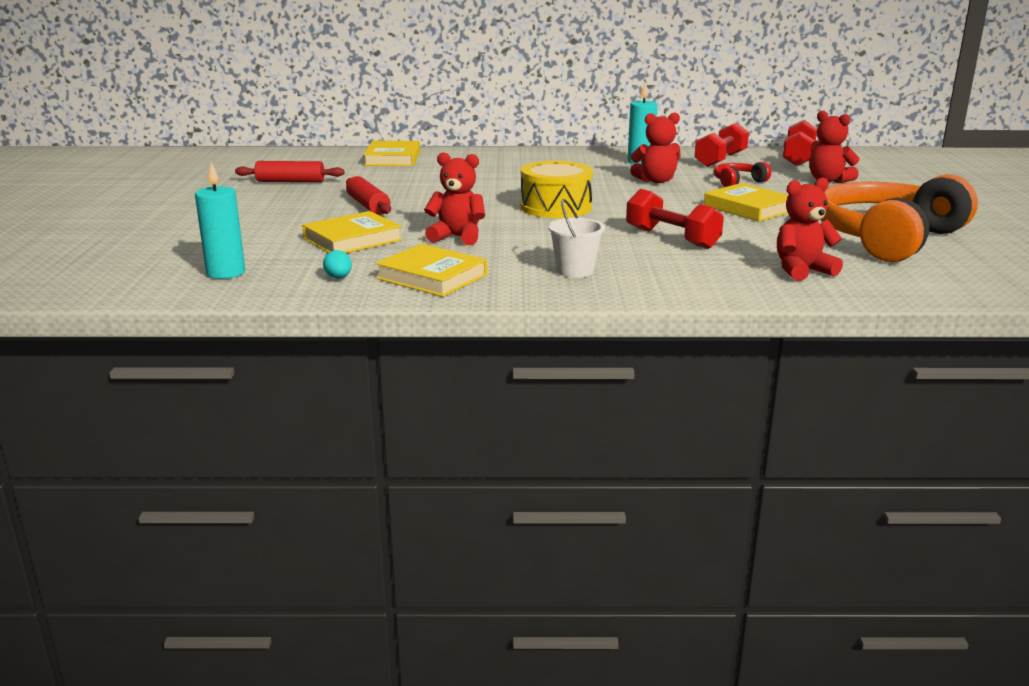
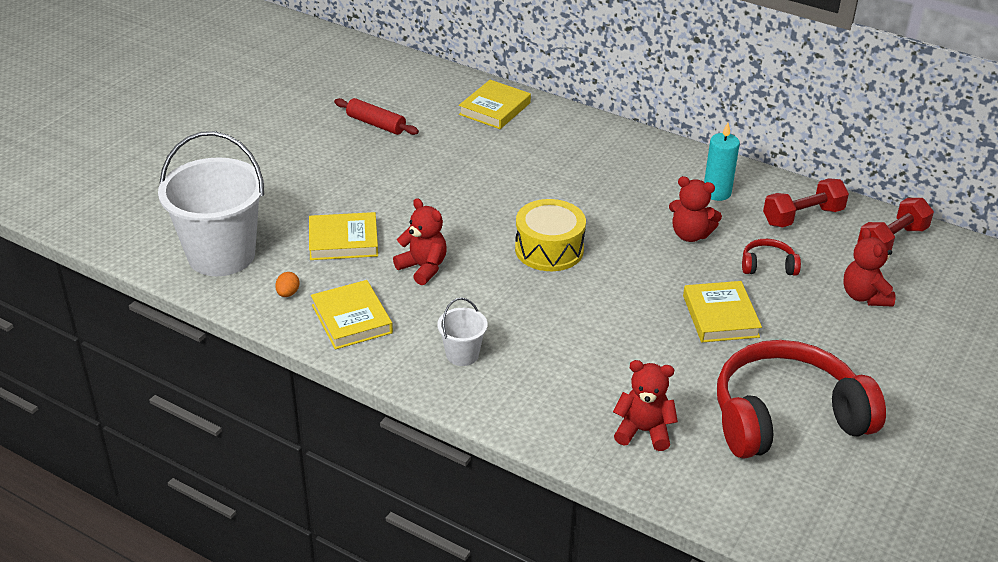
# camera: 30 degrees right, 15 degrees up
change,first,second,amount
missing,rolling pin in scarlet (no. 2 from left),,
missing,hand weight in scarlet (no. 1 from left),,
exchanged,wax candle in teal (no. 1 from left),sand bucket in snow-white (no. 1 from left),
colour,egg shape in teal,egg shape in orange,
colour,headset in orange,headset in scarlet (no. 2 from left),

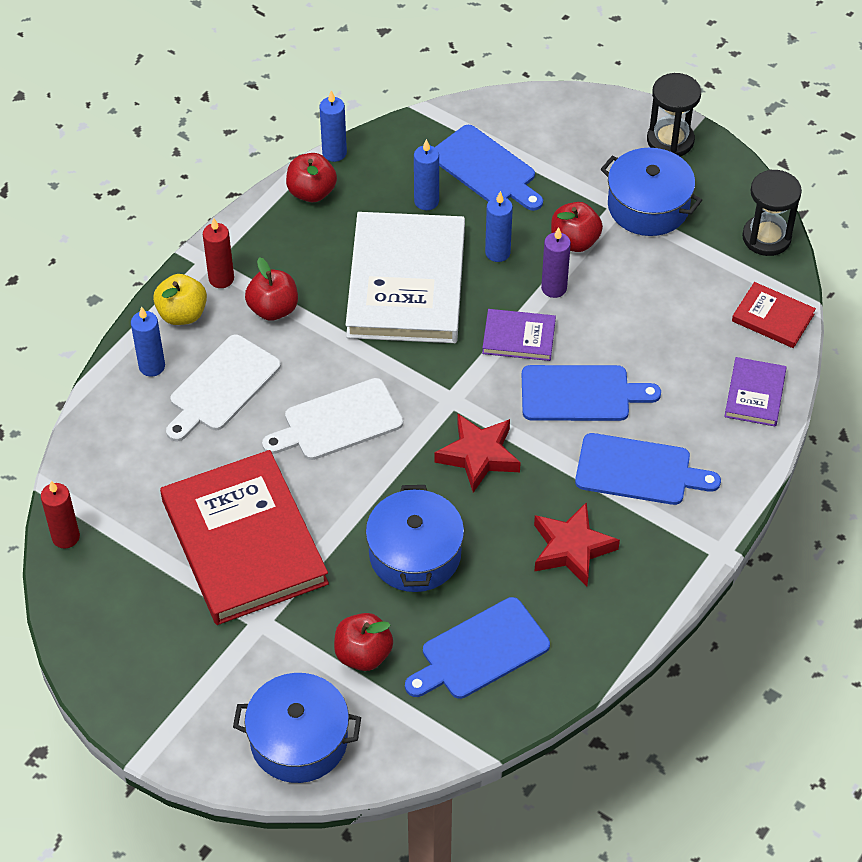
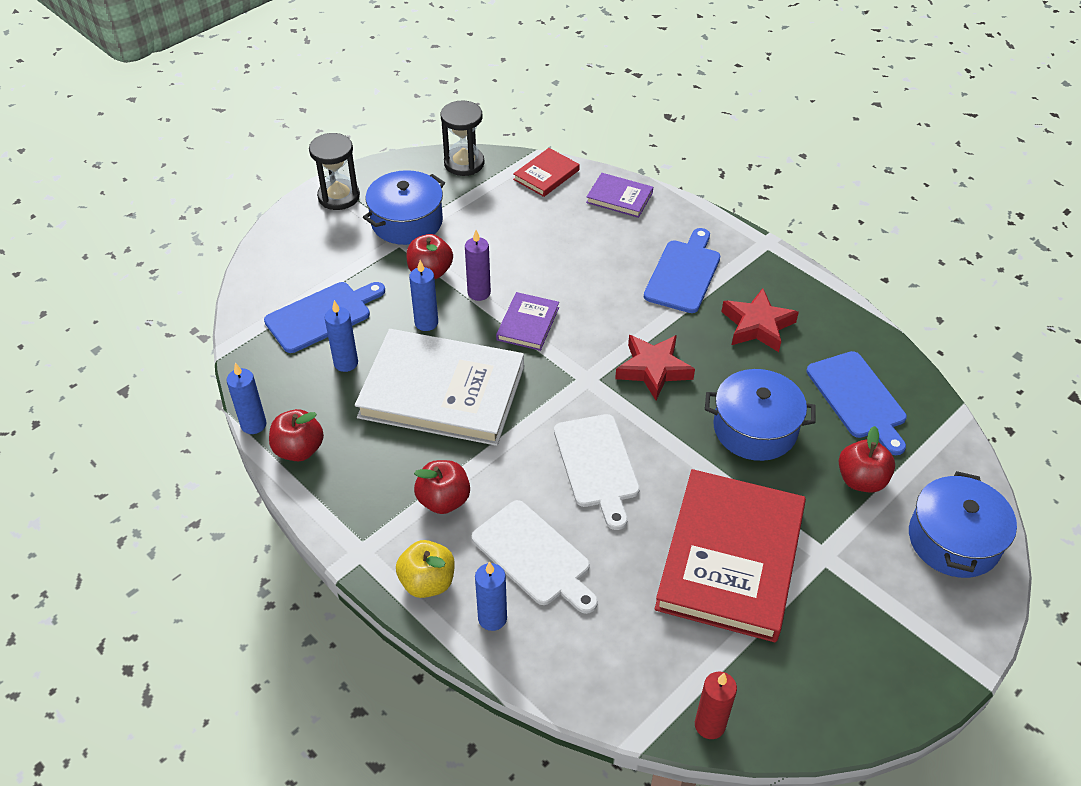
# camera: 80 degrees left, 5 degrees down
change,first,second,amount
missing,wax candle in scarlet (no. 2 from left),,
missing,chopping board in blue (no. 3 from left),,
spun,hardback in scarlet (no. 1 from left in the first image),hardback in scarlet (no. 2 from left),60 degrees counterclockwise

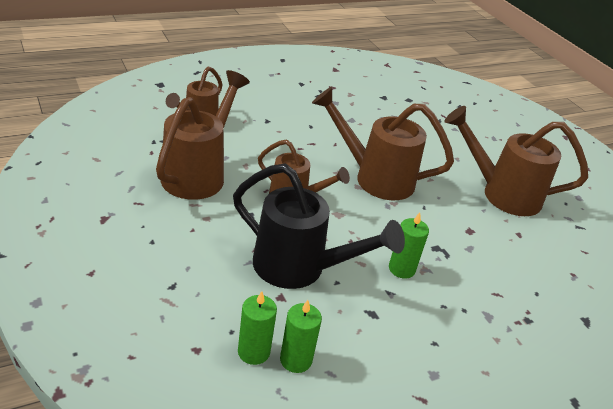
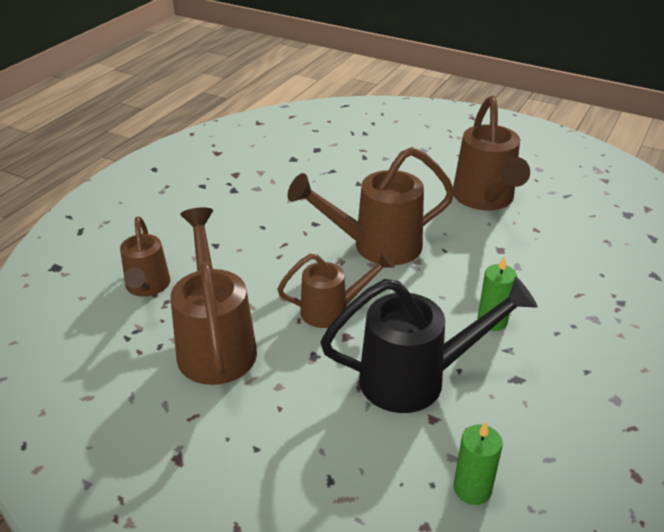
# camera: 30 degrees left, 0 degrees up
change,first,second,amount
missing,wax candle in emerald (no. 2 from left),,
spun,watering pot in brown (no. 5 from left),,75 degrees counterclockwise

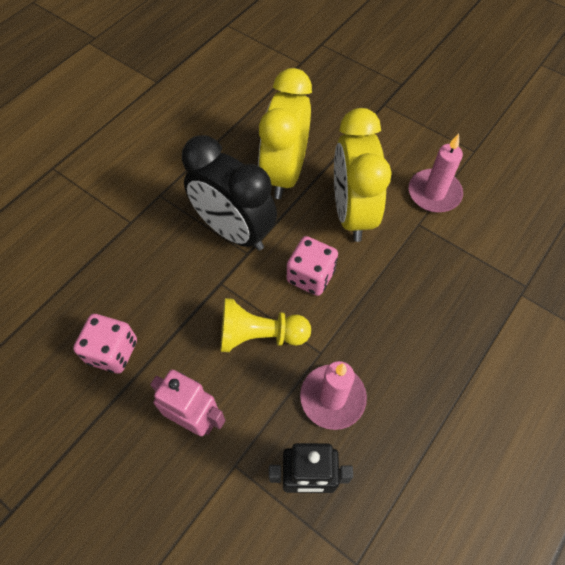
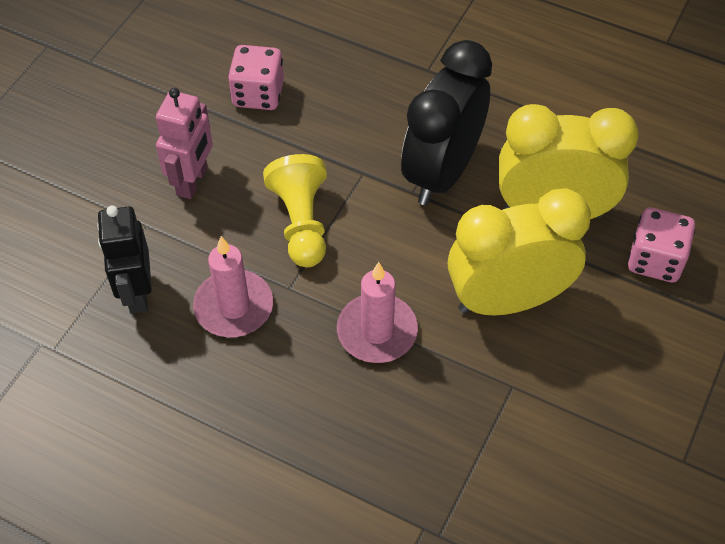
# camera: 80 degrees right, 5 degrees down
change,first,second,amount
relocated,die in rose-pink (no. 2 from left),,
relocated,wax candle in rose-pink (no. 2 from left),,

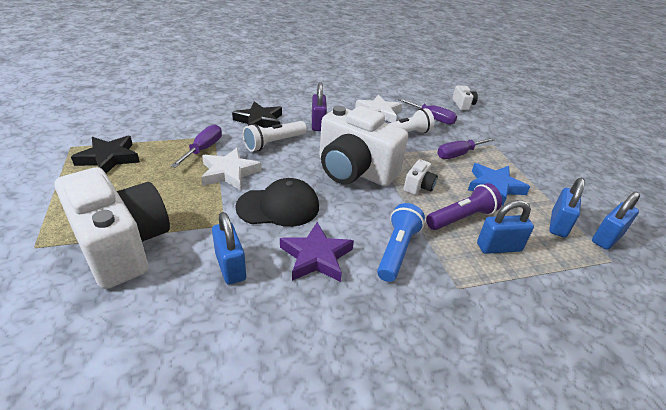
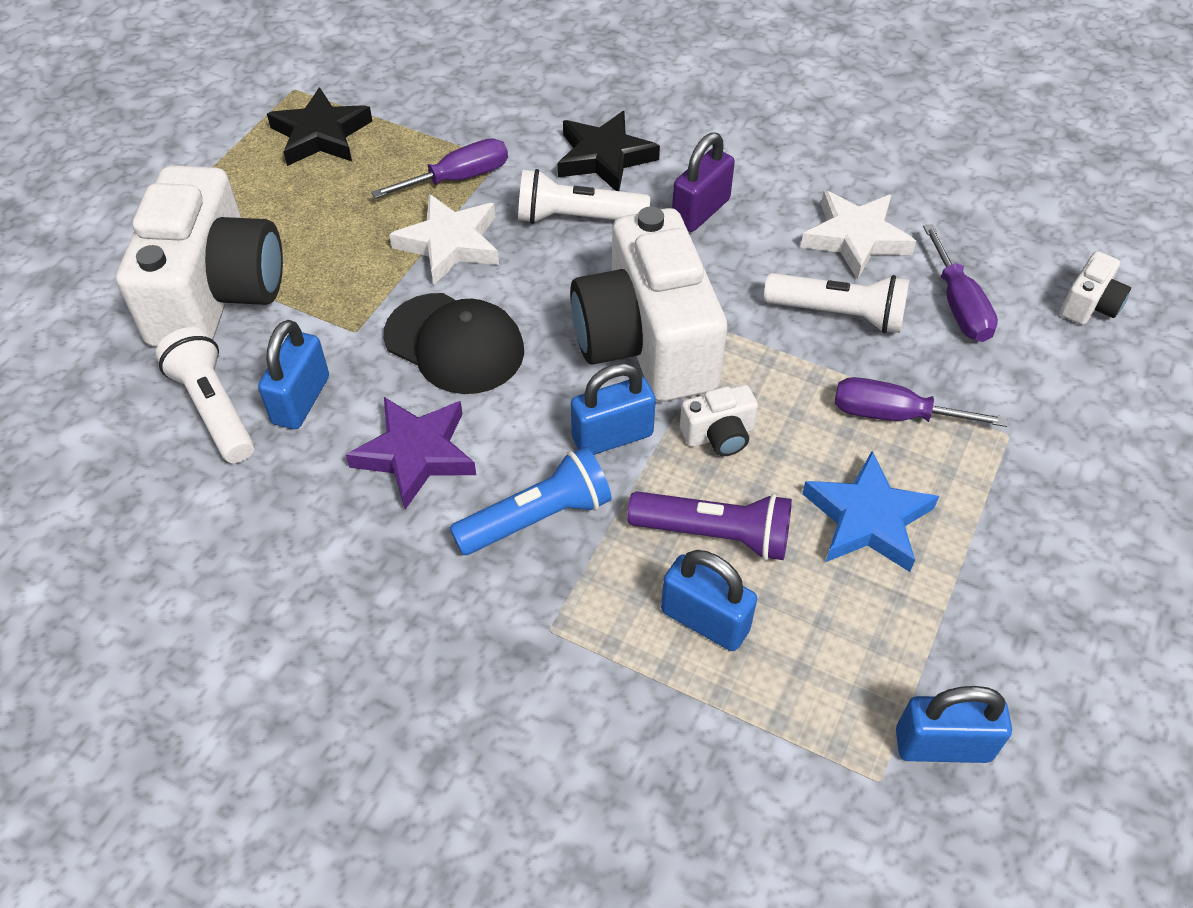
# camera: 45 degrees right, 15 degrees up
change,first,second,amount
appeared,,torch in snow-white (no. 1 from left),
relocated,padlock in blue (no. 3 from left in the first image),padlock in blue (no. 2 from left),

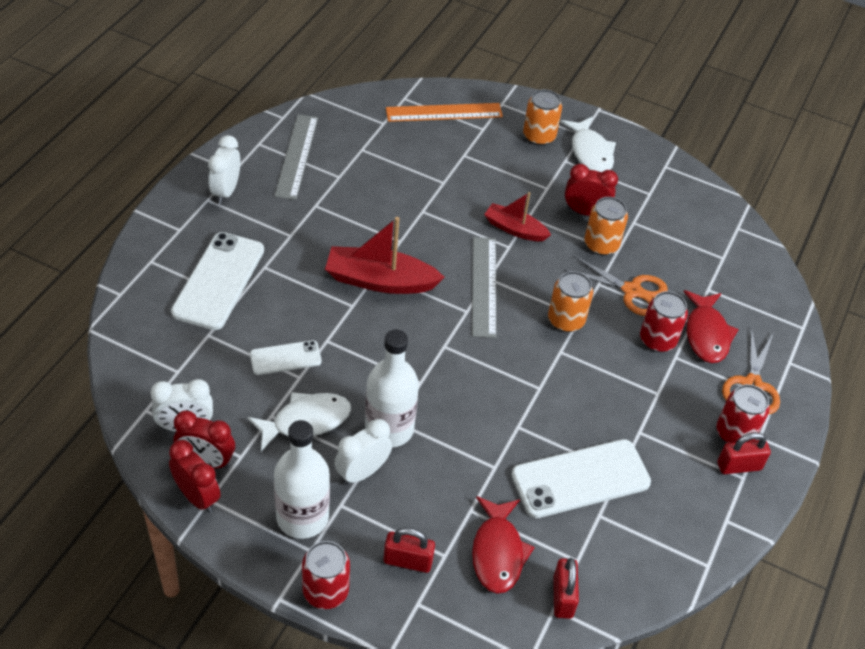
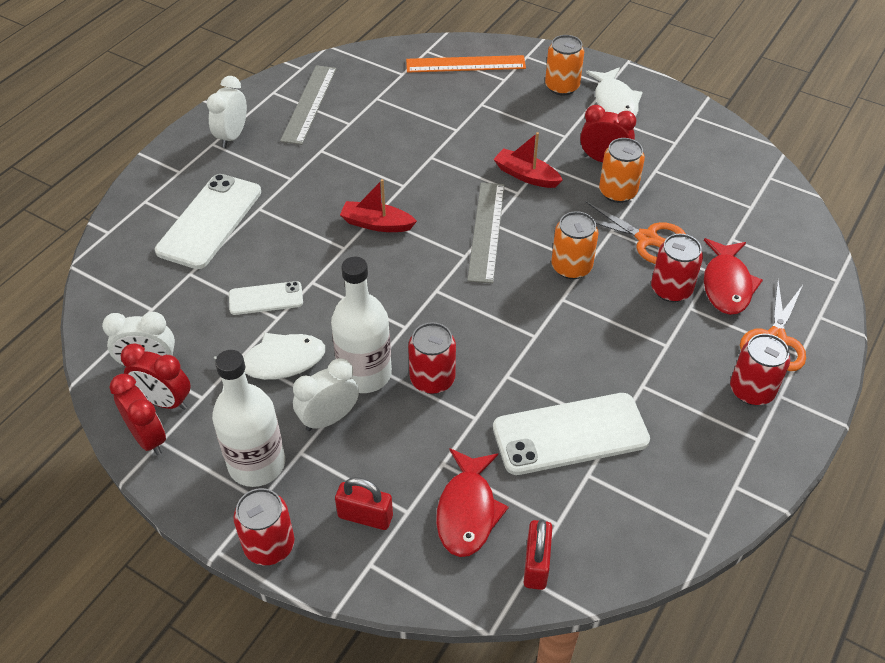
# camera: 10 degrees right, 0 degrees up
change,first,second,amount
missing,padlock in scarlet (no. 3 from left),,
appeared,,can in scarlet (no. 2 from left),
size,boat in scarlet (no. 1 from left),,x0.62

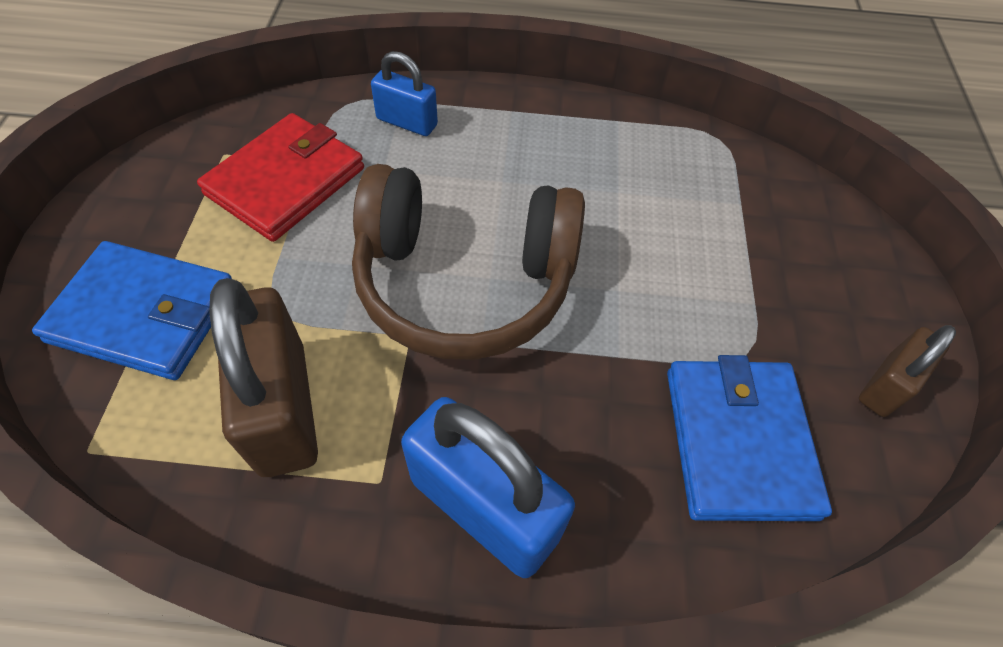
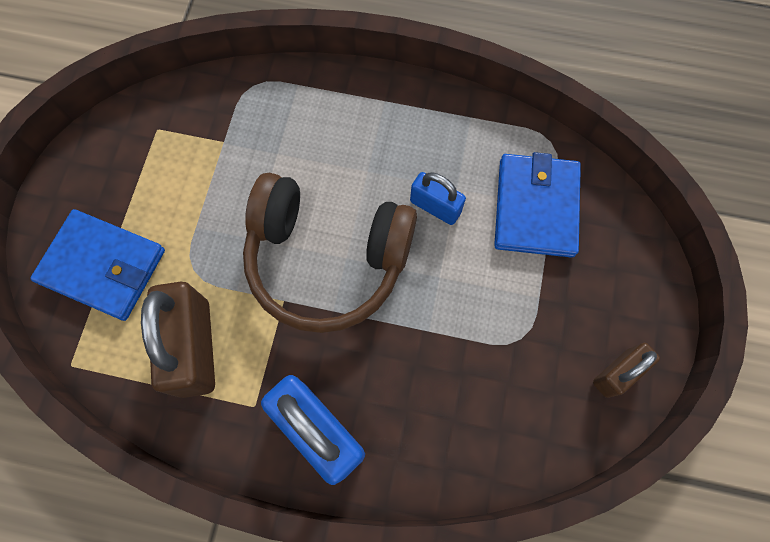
# camera: 10 degrees right, 15 degrees up
change,first,second,amount
missing,card wallet in scarlet,,
relocated,padlock in blue (no. 1 from left in the first image),padlock in blue (no. 2 from left),
relocated,card wallet in blue (no. 2 from left),,

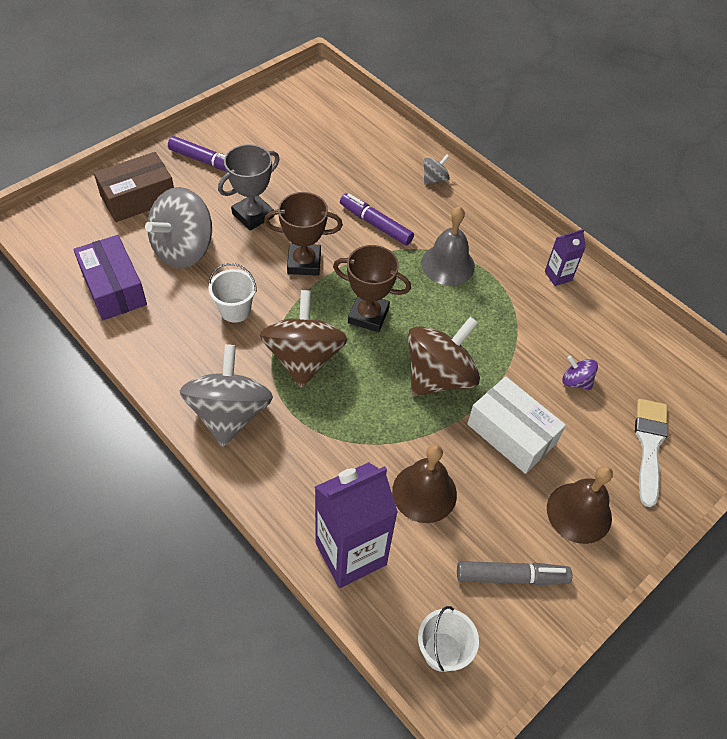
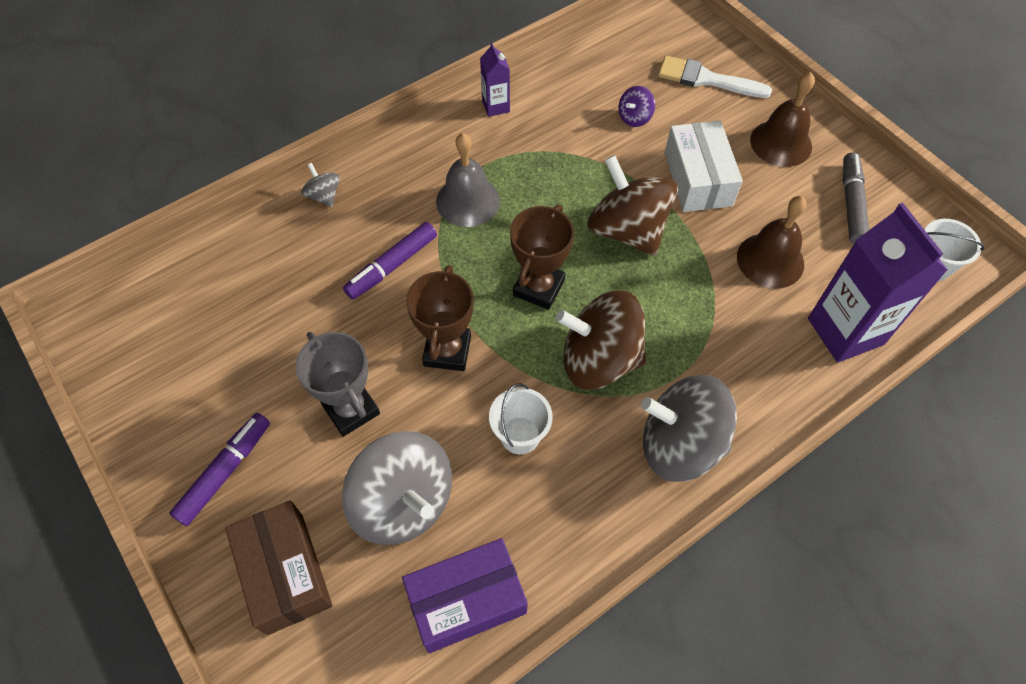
# camera: 80 degrees left, 5 degrees up
change,first,second,amount
spun,box in snow-white,,60 degrees counterclockwise

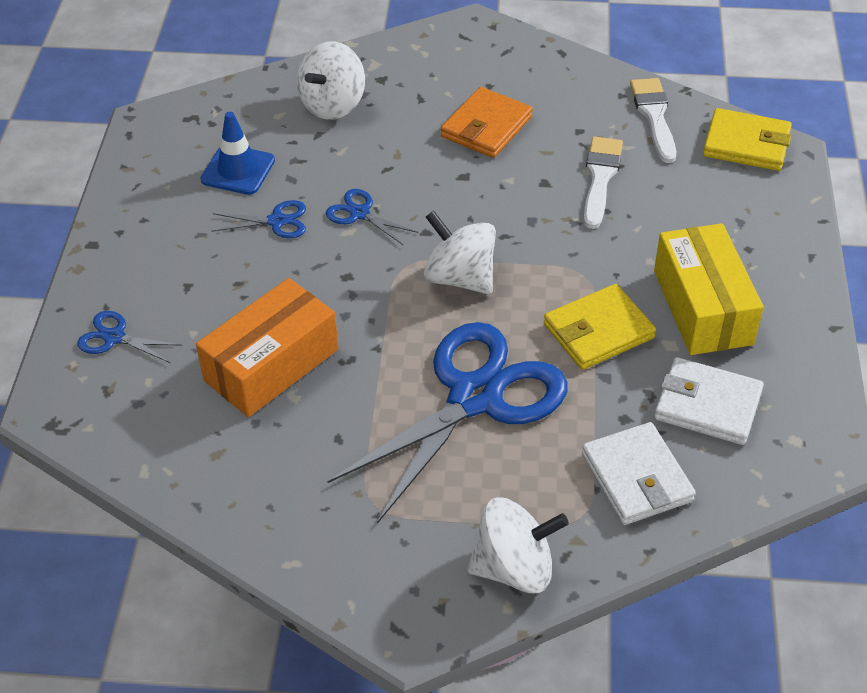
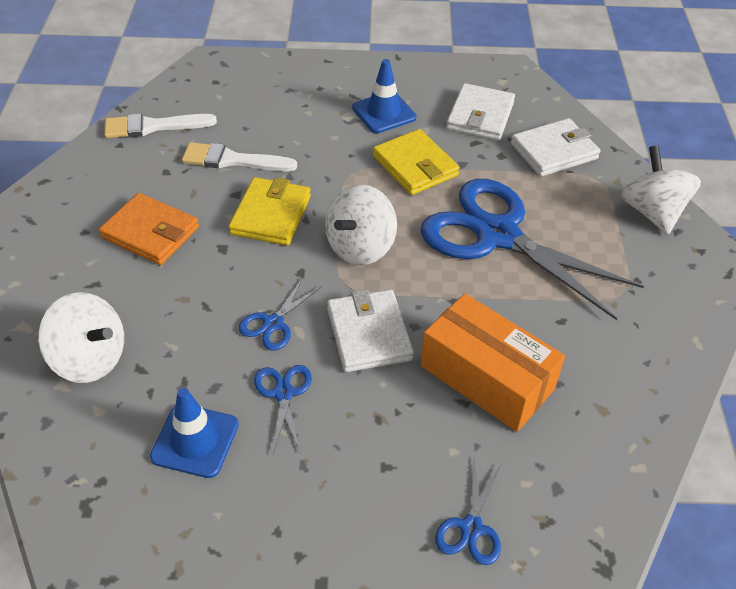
# camera: 95 degrees left, 0 degrees up
change,first,second,amount
appeared,,card wallet in snow-white (no. 1 from left),
relocated,card wallet in golden (no. 2 from left in the first image),card wallet in golden (no. 1 from left),
exchanged,box in golden,road cone in blue (no. 2 from left),

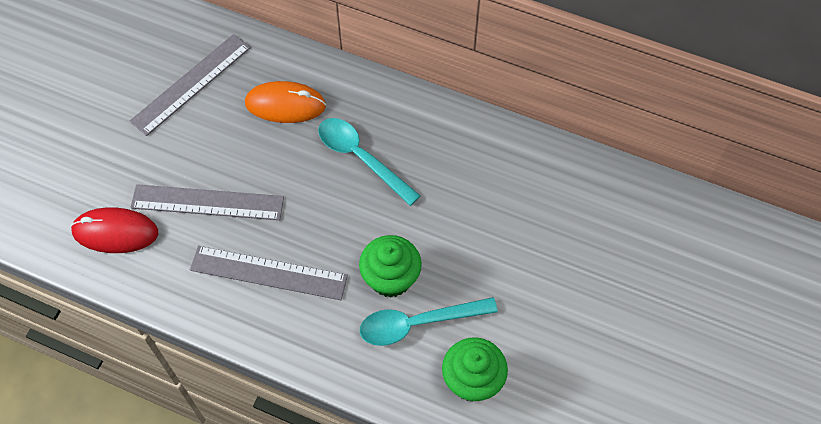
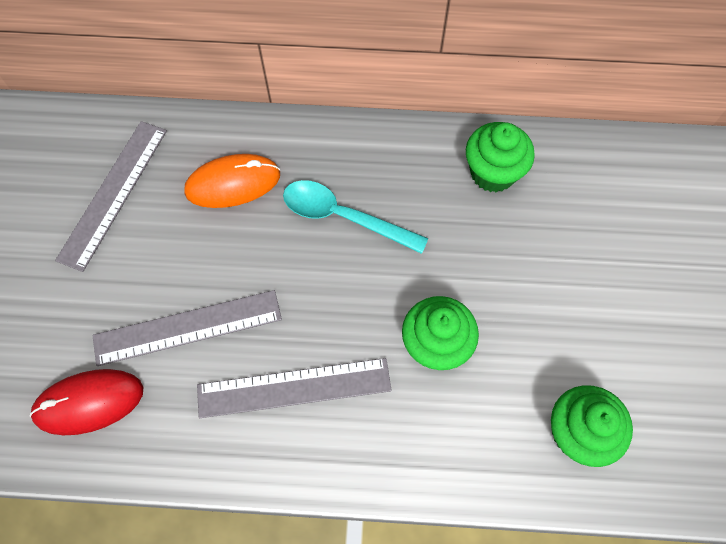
# camera: 20 degrees left, 5 degrees up
change,first,second,amount
missing,teaspoon in teal (no. 2 from left),,
appeared,,muffin in emerald (no. 2 from left),

